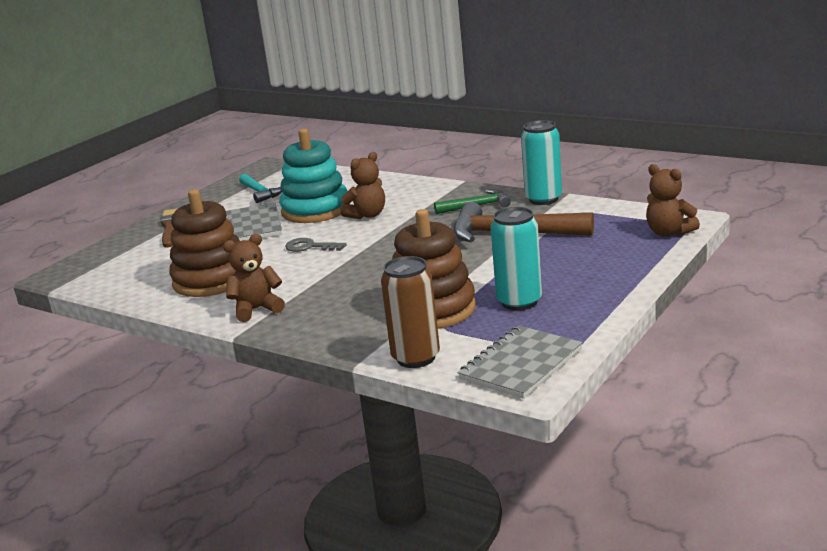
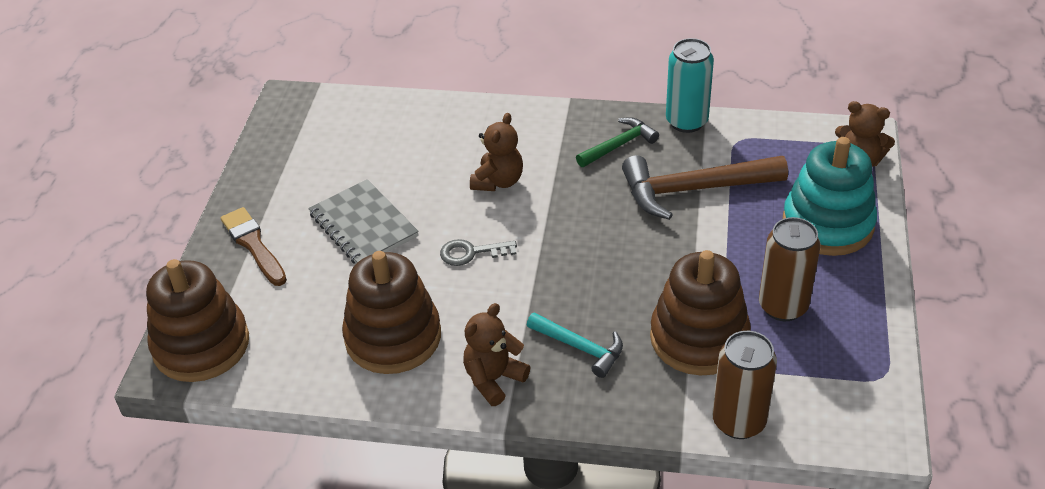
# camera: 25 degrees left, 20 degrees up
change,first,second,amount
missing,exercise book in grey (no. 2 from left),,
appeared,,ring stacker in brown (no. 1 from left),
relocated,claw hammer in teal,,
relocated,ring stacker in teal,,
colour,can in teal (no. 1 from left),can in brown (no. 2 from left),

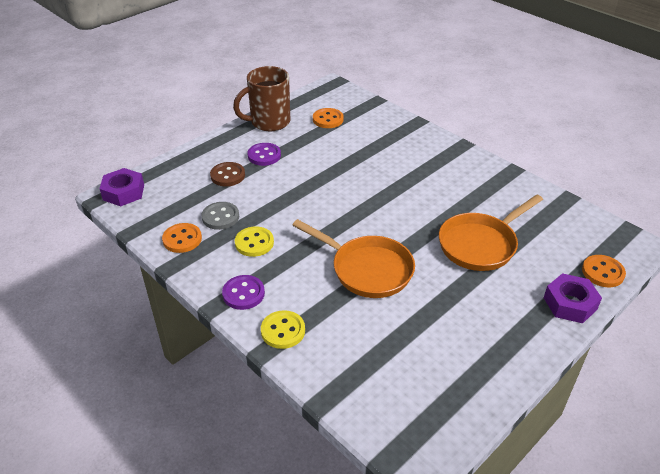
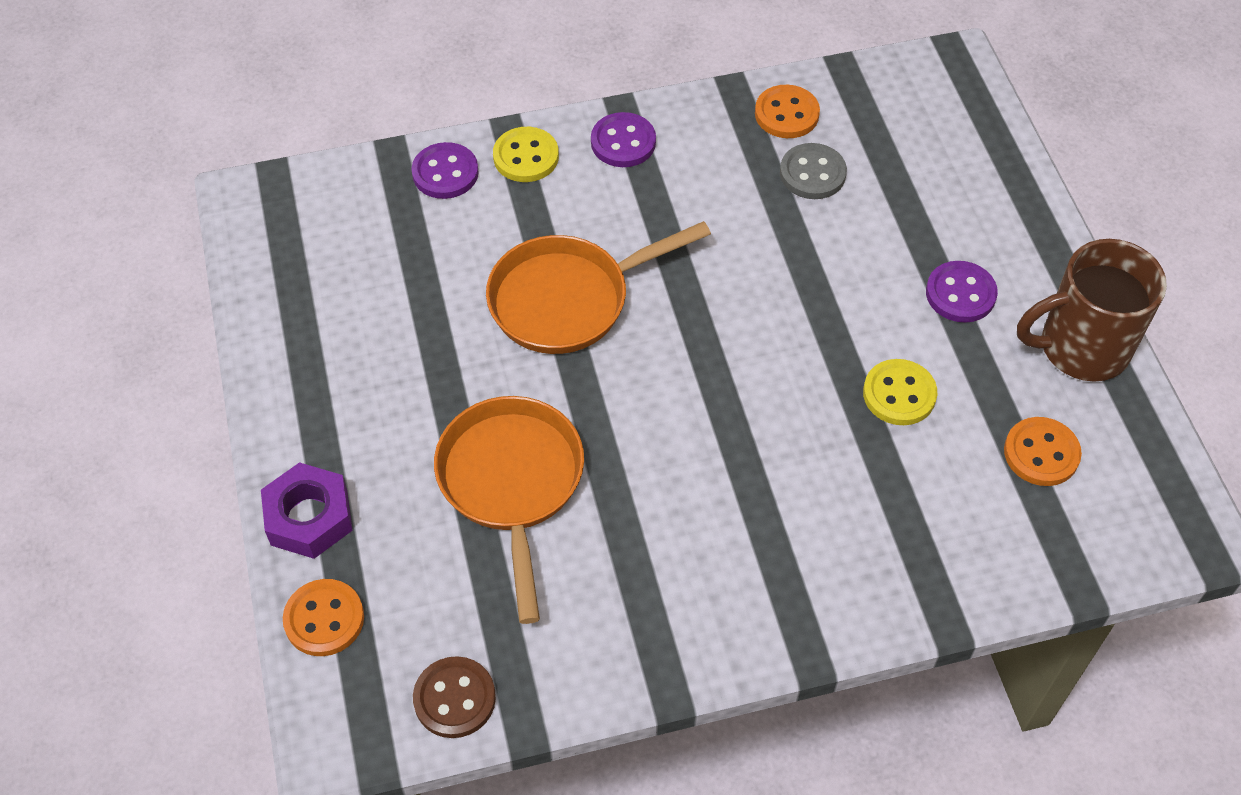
# camera: 120 degrees right, 15 degrees up
change,first,second,amount
missing,hex nut in violet (no. 1 from left),,
appeared,,sewing button in violet (no. 1 from left),
relocated,sewing button in brown,,
relocated,sewing button in golden (no. 1 from left in the first image),sewing button in golden (no. 2 from left),
spun,coffee mug in brown,,105 degrees counterclockwise

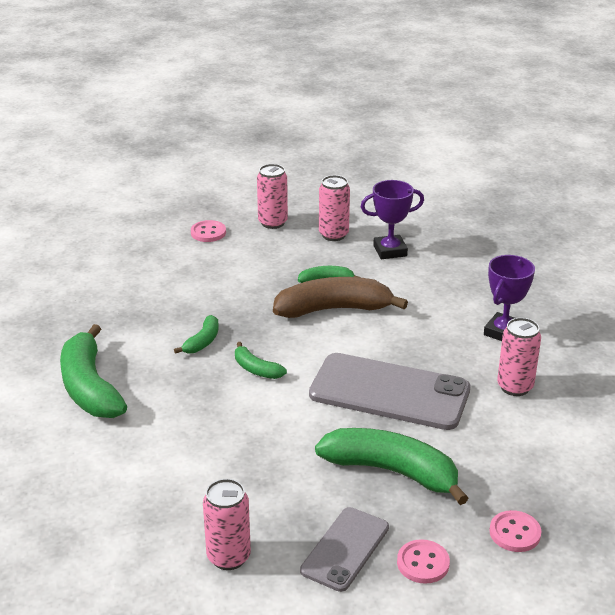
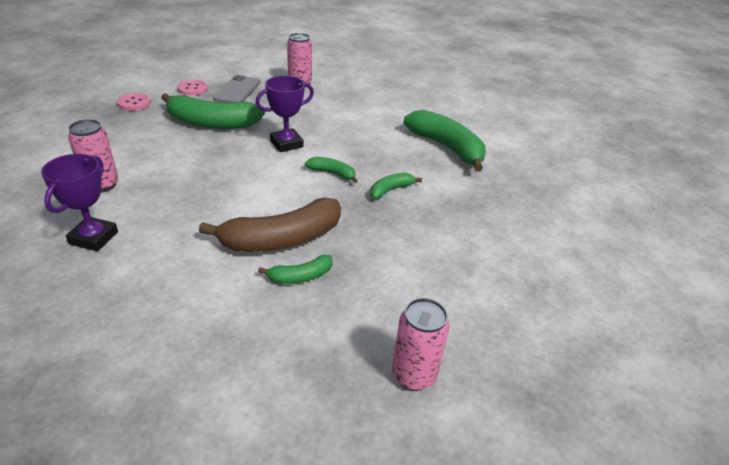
# camera: 160 degrees right, 5 degrees up
change,first,second,amount
missing,sewing button in rose-pink (no. 1 from left),,
missing,mobile phone in grey (no. 2 from left),,
missing,can in rose-pink (no. 3 from left),,
relocated,trophy in violet (no. 1 from left in the first image),trophy in violet (no. 2 from left),
spun,toy banana in emerald (no. 2 from left in the first image),toy banana in emerald (no. 4 from left),45 degrees clockwise

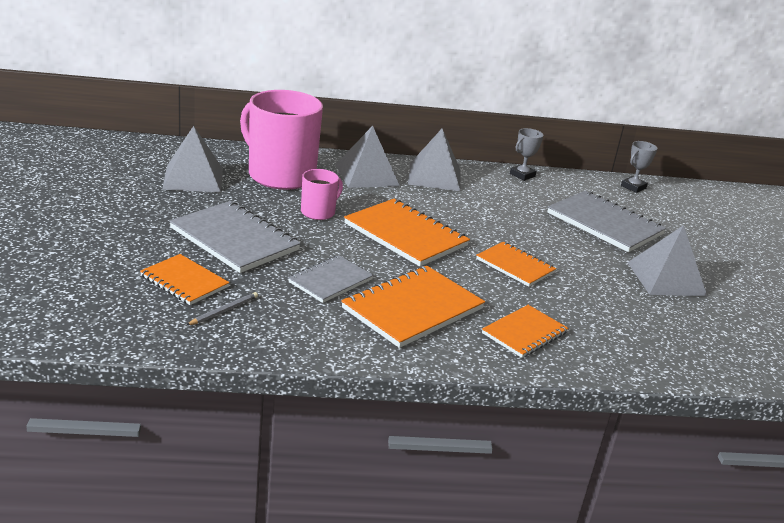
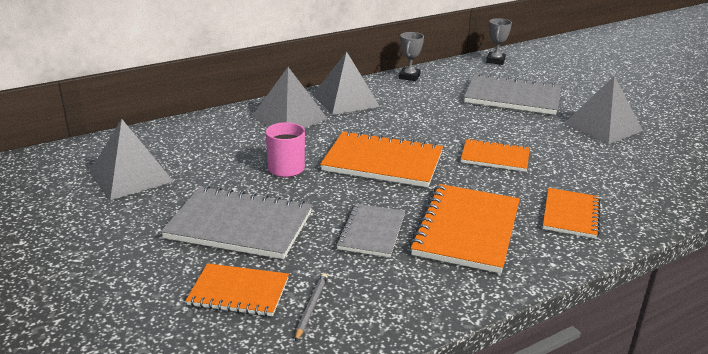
# camera: 25 degrees left, 0 degrees up
change,first,second,amount
missing,coffee mug in rose-pink (no. 1 from left),,

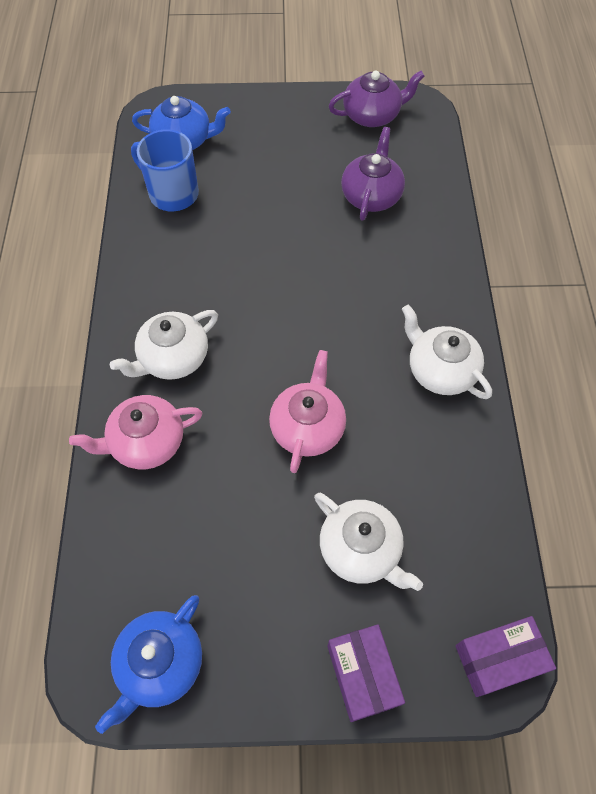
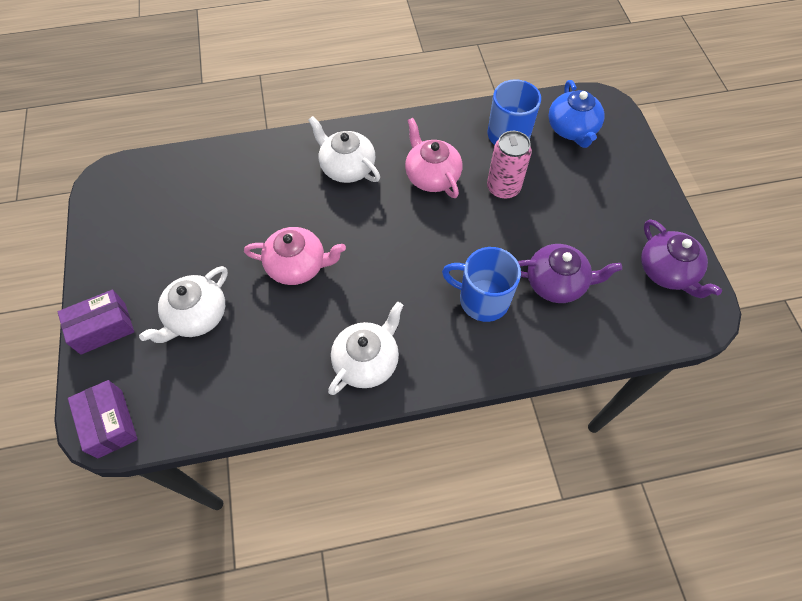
# camera: 80 degrees right, 0 degrees up
change,first,second,amount
missing,tea pot in blue (no. 1 from left),,
appeared,,coffee mug in blue (no. 1 from left),
appeared,,can in rose-pink,
relocated,tea pot in rose-pink (no. 1 from left in the first image),tea pot in rose-pink (no. 2 from left),

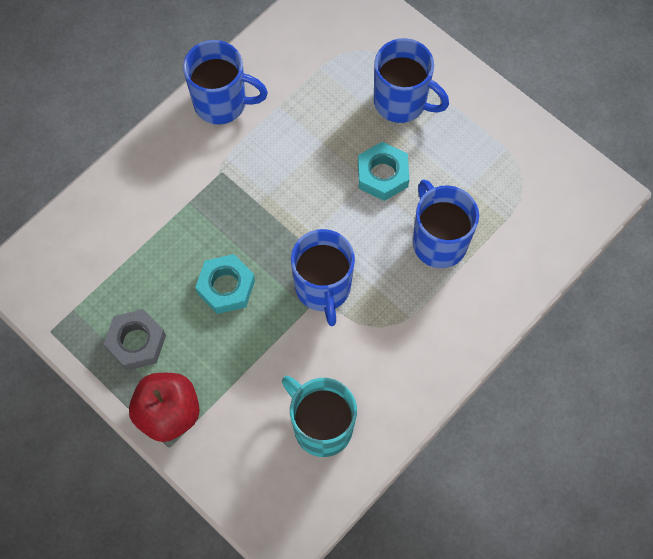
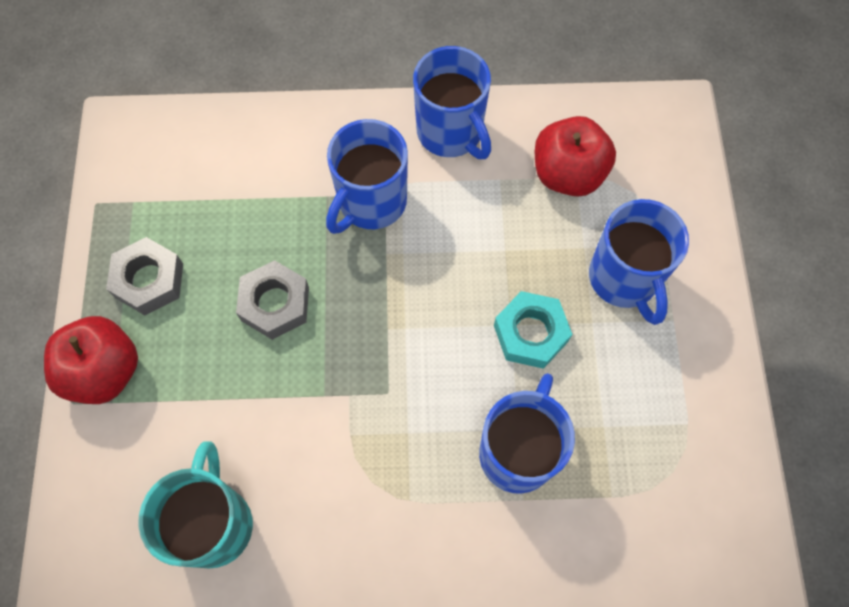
# camera: 45 degrees right, 0 degrees up
change,first,second,amount
appeared,,apple in scarlet (no. 2 from left),
relocated,coffee mug in blue (no. 2 from left in the first image),coffee mug in blue (no. 1 from left),
colour,hex nut in teal (no. 1 from left),hex nut in grey (no. 2 from left),

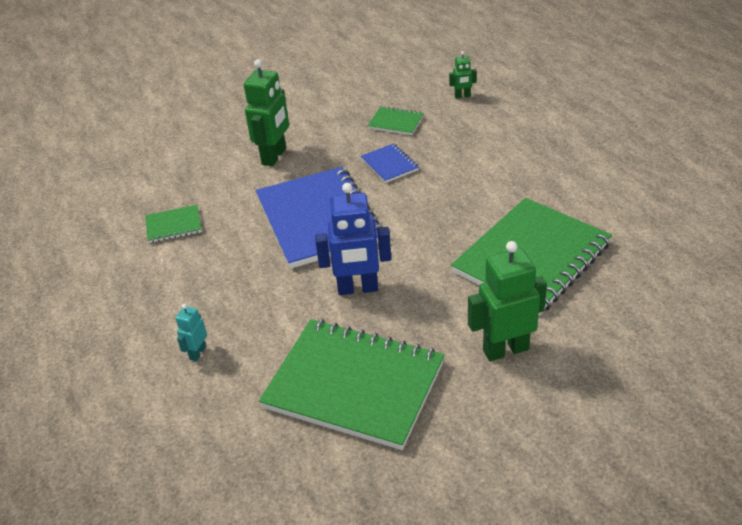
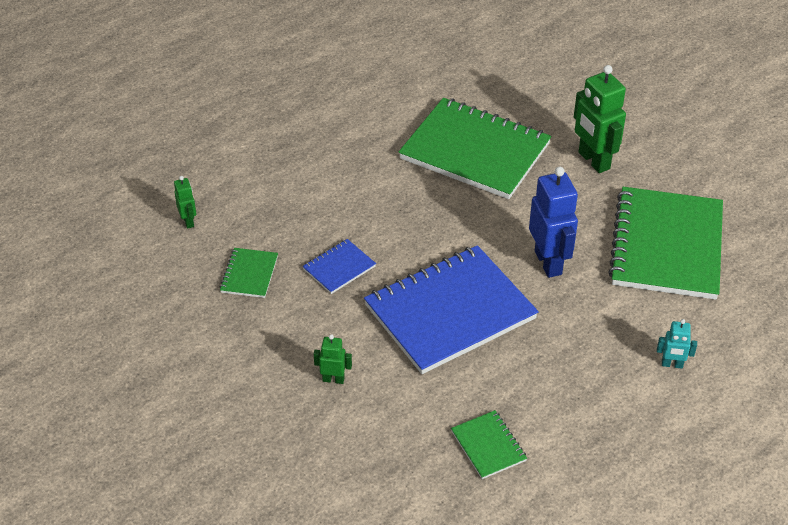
# camera: 105 degrees left, 5 degrees up
change,first,second,amount
size,robot figure in emerald (no. 1 from left in the first image),robot figure in emerald (no. 2 from left),x0.50

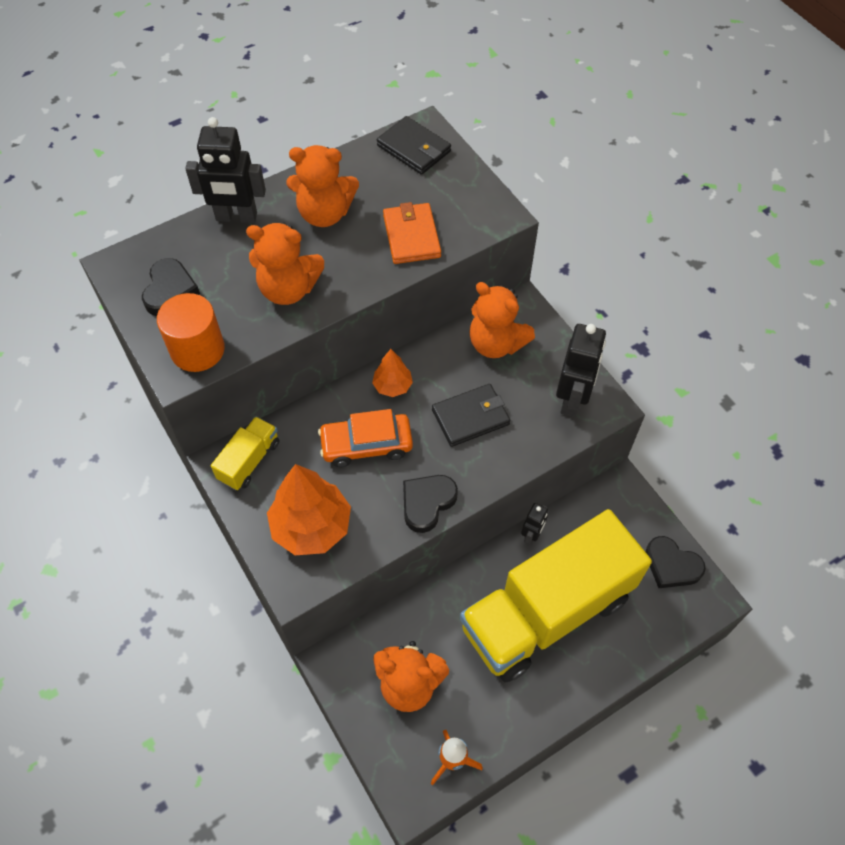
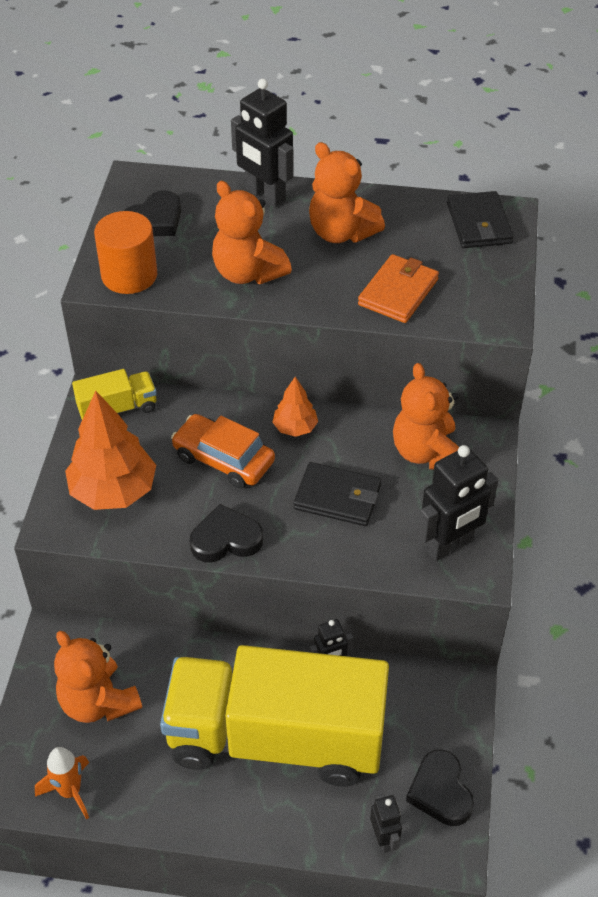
# camera: 40 degrees right, 10 degrees down
change,first,second,amount
appeared,,robot figure in ebony (no. 3 from left),

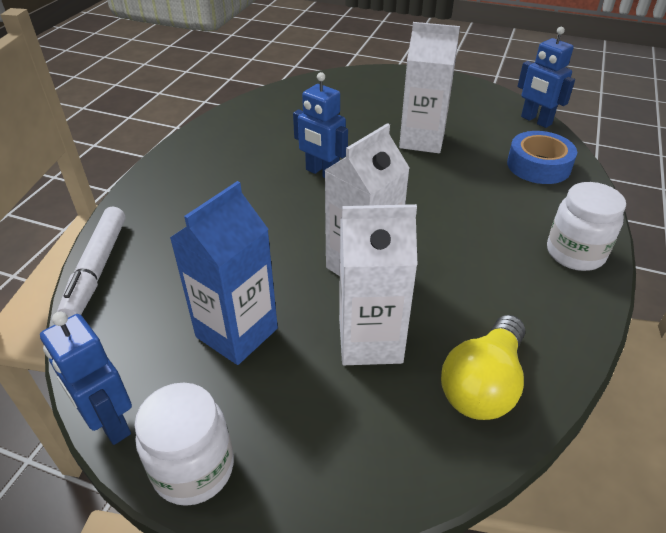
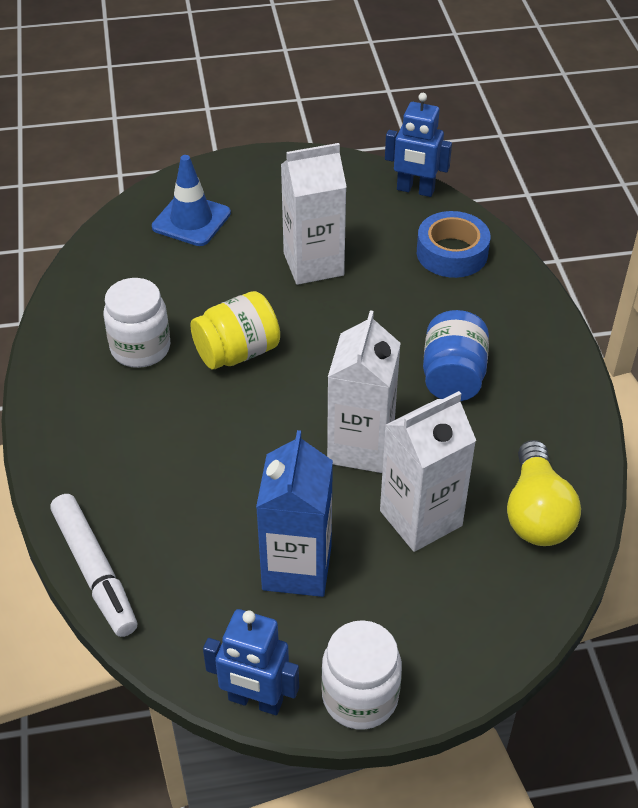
# camera: 30 degrees left, 5 degrees up
change,first,second,amount
appeared,,road cone in blue,
appeared,,preserve jar in blue,
relocated,preserve jar in snow-white (no. 2 from left in the first image),preserve jar in snow-white (no. 1 from left),
exchanged,robot figure in blue (no. 2 from left),preserve jar in golden,

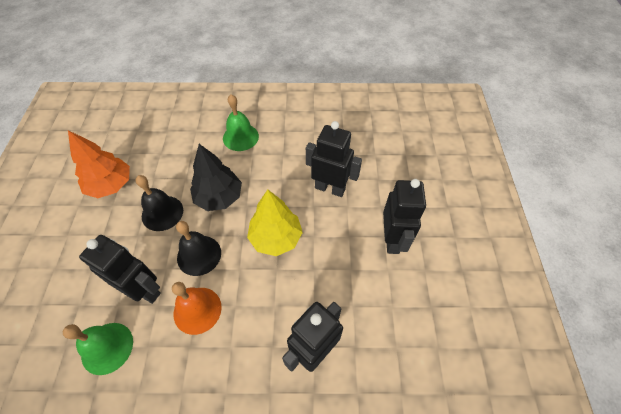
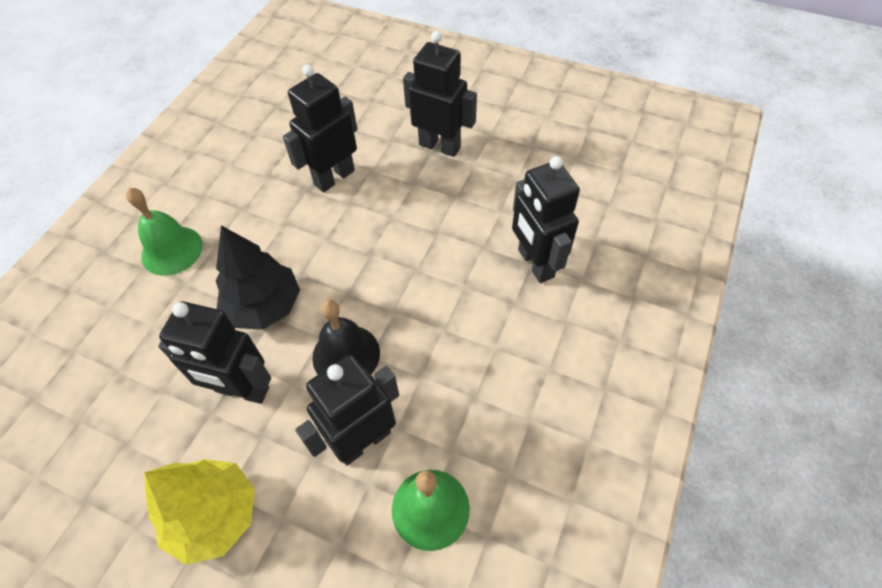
# camera: 65 degrees left, 0 degrees up
change,first,second,amount
missing,toy tree in orange,,
missing,bell in orange,,
relocated,toy tree in golden,,
exchanged,bell in ebony (no. 1 from left),robot figure in ebony (no. 1 from left),

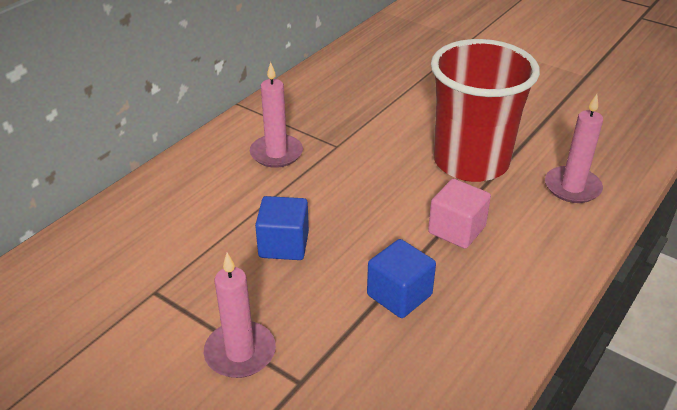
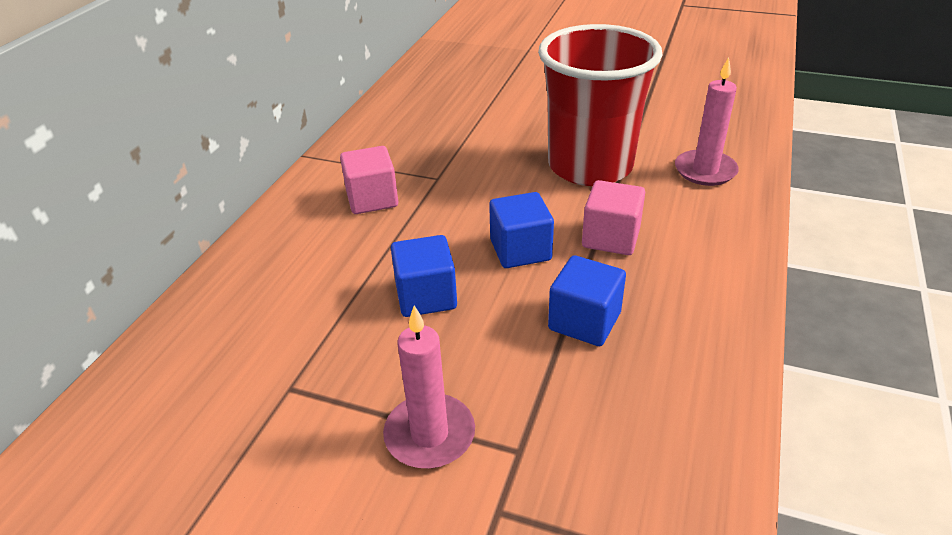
# camera: 15 degrees left, 0 degrees up
change,first,second,amount
appeared,,block in blue (no. 2 from left),
exchanged,wax candle in rose-pink (no. 2 from left),block in rose-pink (no. 1 from left),

